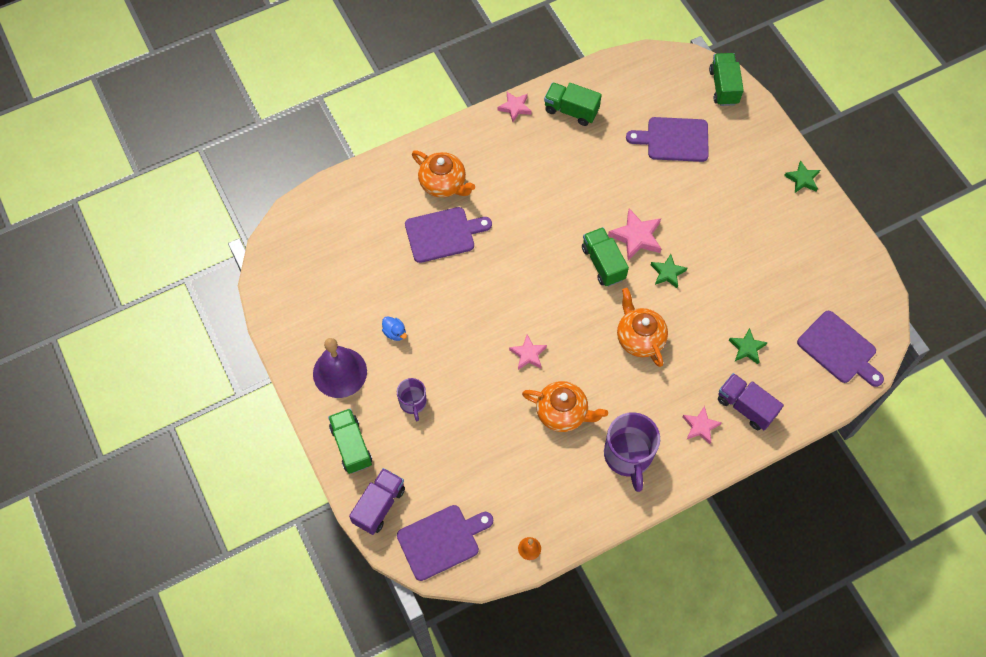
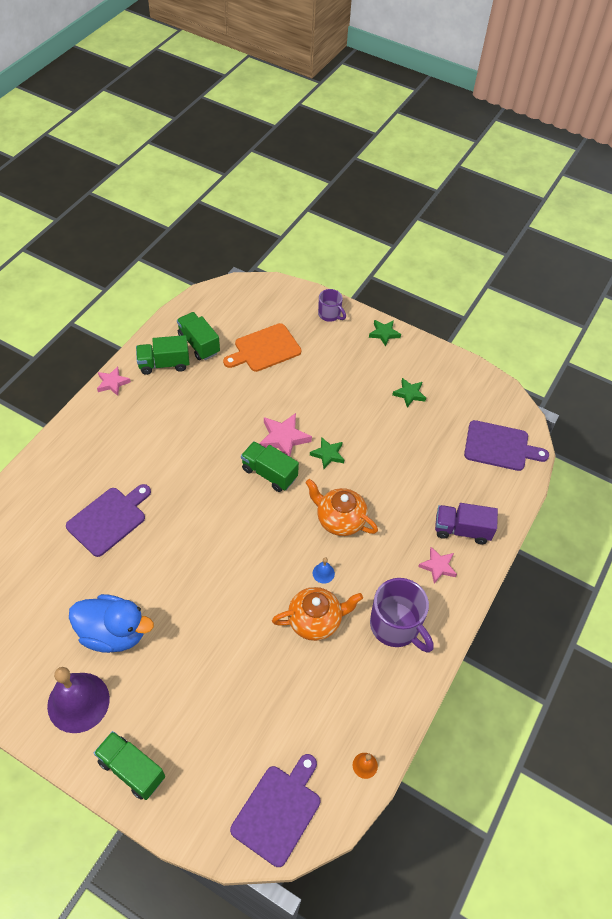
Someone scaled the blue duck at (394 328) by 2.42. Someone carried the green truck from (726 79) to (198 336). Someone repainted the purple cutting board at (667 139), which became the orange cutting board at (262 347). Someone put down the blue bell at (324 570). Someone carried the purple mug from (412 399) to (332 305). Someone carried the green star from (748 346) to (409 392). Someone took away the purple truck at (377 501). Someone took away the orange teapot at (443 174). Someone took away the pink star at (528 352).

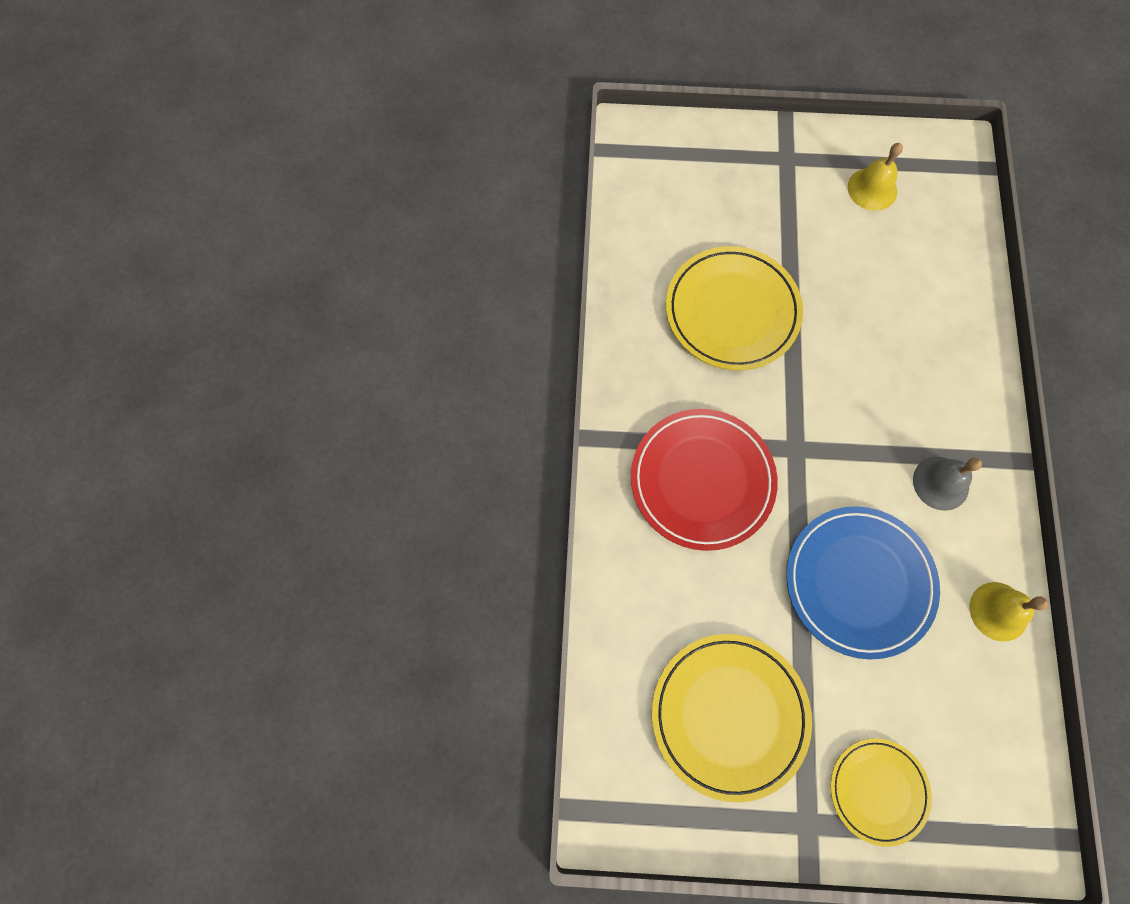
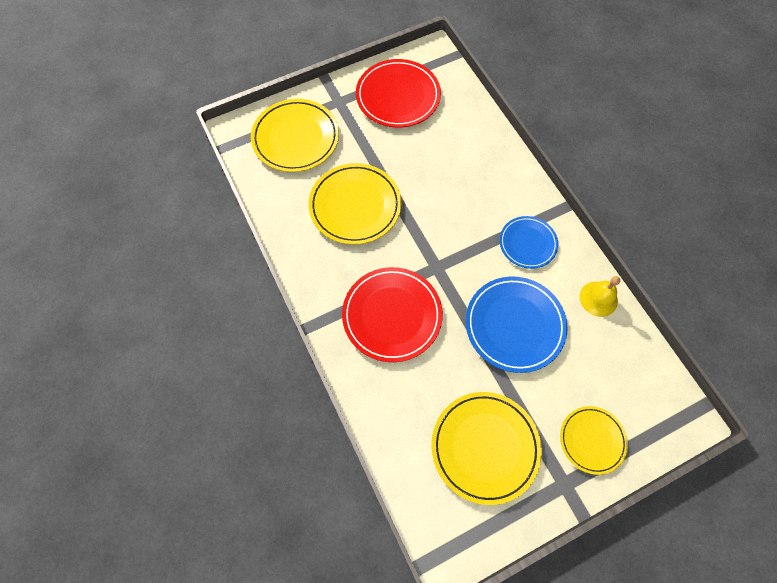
Someone put down the yellow plate at (295 135). Someone swapped the yellow bell at (875 177) for the red plate at (398 93). Someone swapped the grey bell at (947 484) for the blue plate at (529 242).

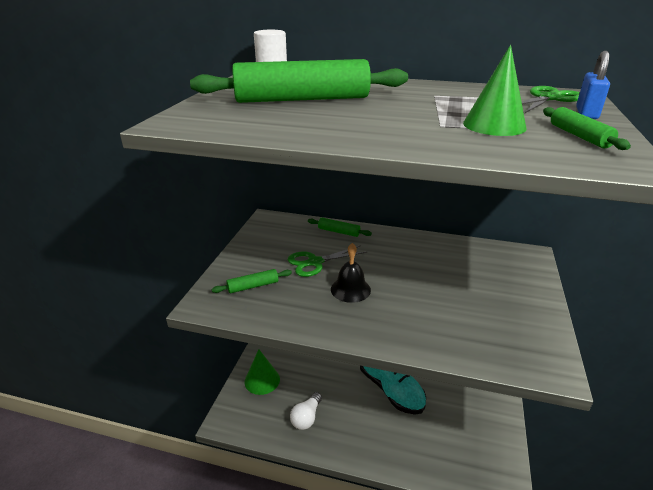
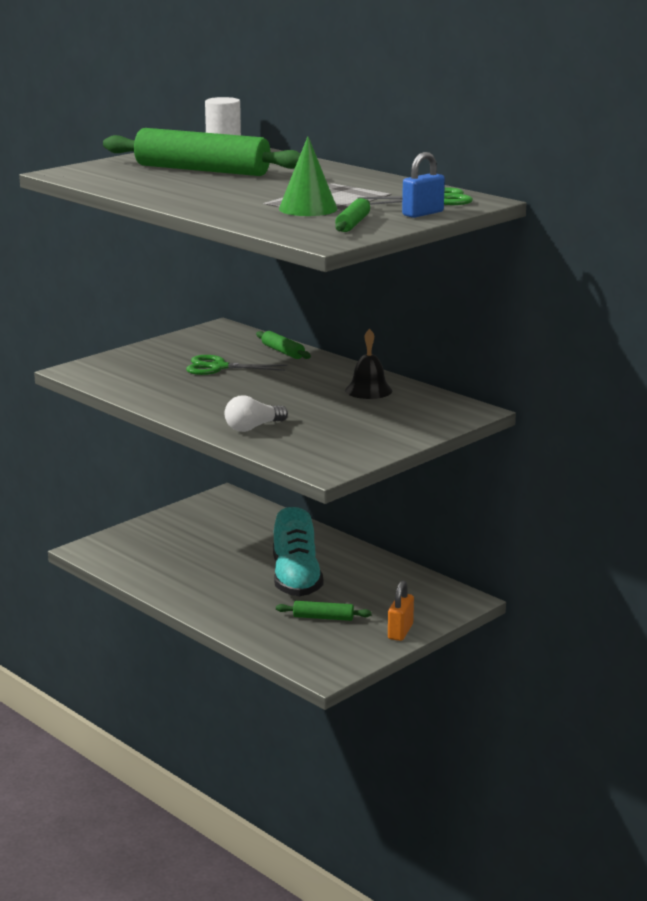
Someone carried the white light bulb from (306 411) to (256 413). Someone carried the green rolling pin from (252 281) to (324 611). Someone carried the black bell from (351 273) to (368 364). Someone put down the orange padlock at (401 610). Someone took away the green cone at (262 372).

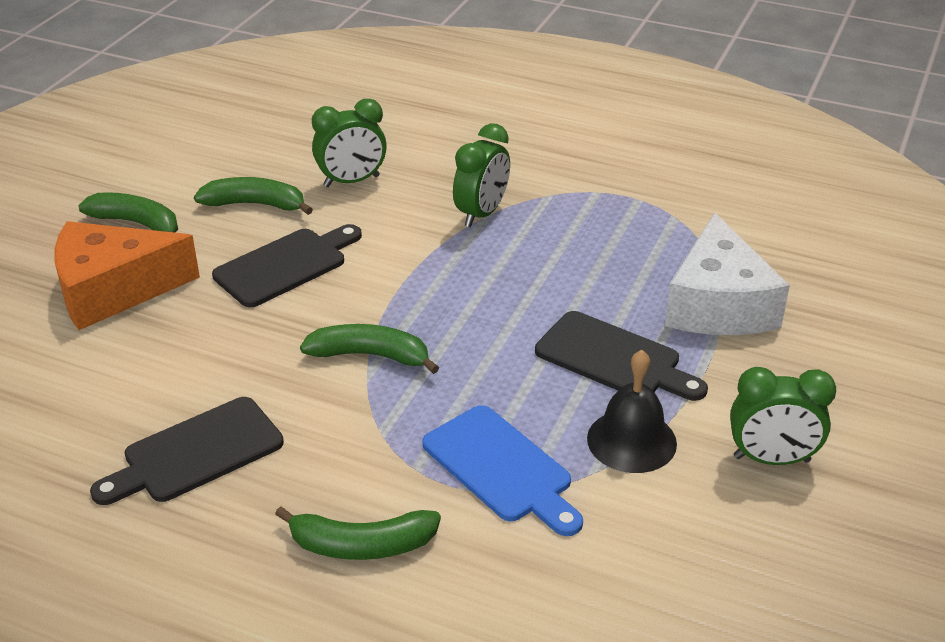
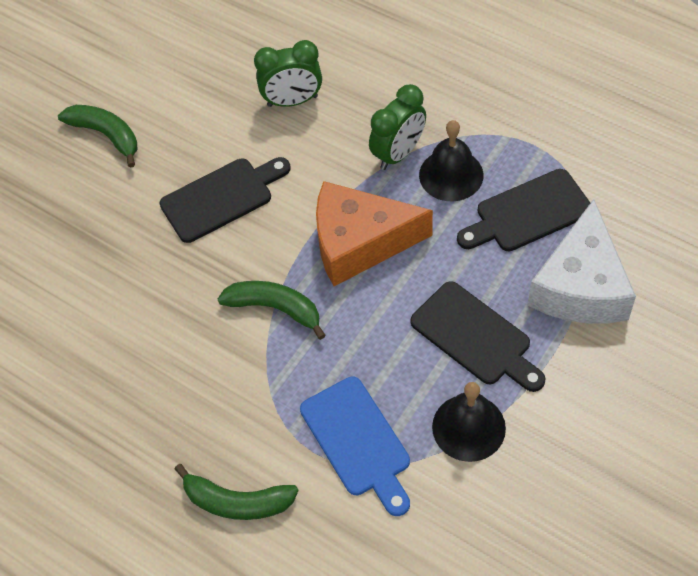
Someone carried the orange cheese from (127 275) to (374 233). Someone put down the black bell at (451 160). Someone carried the black cutting board from (187 451) to (523 210). Someone took away the green banana at (253 196). Someone took away the green clock at (783 416).

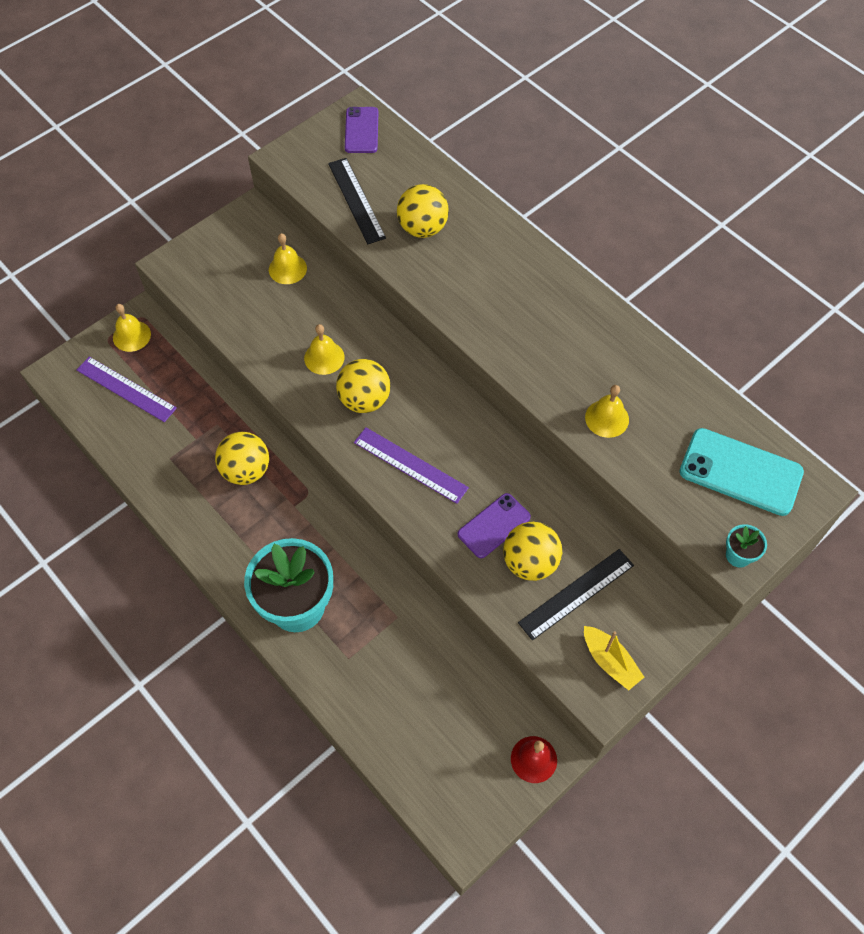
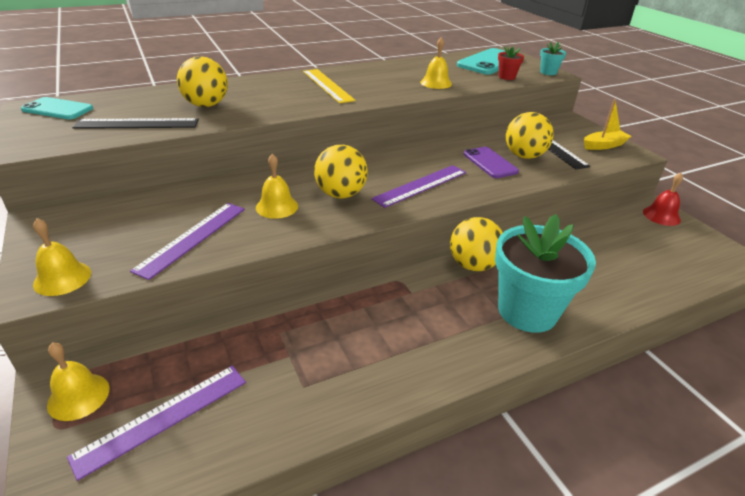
Someone repainted the purple phone at (361 130), which became the turquoise phone at (57 108). Someone carried the yellow bell from (288 258) to (62 257). Someone put down the purple ruler at (187 241). Someone put down the yellow ruler at (329 86). Someone carried the yellow ball from (242 458) to (476 244). Someone put down the red flower pot at (511 63).

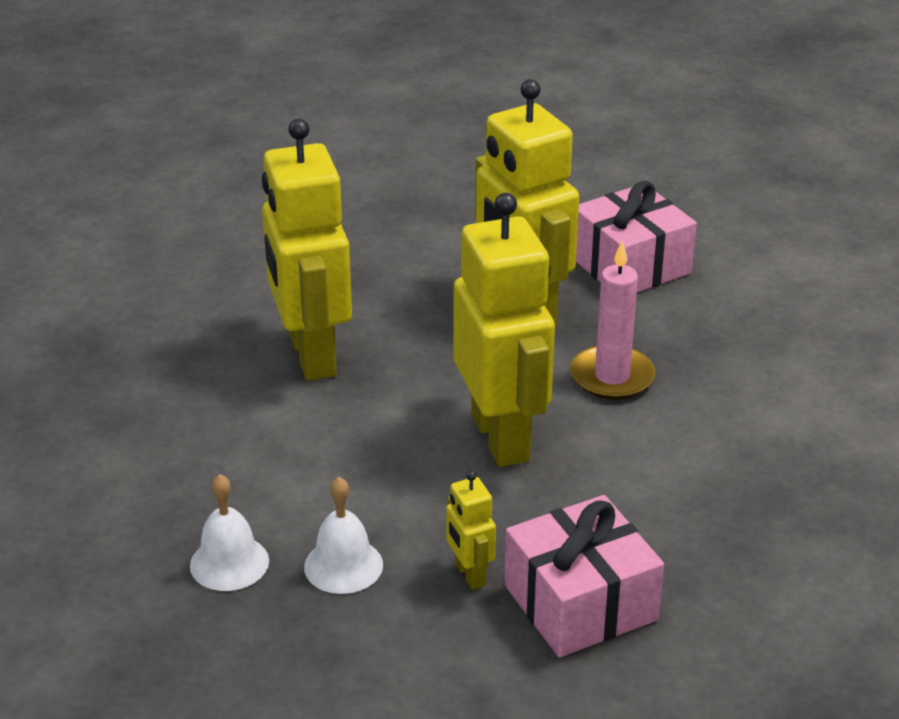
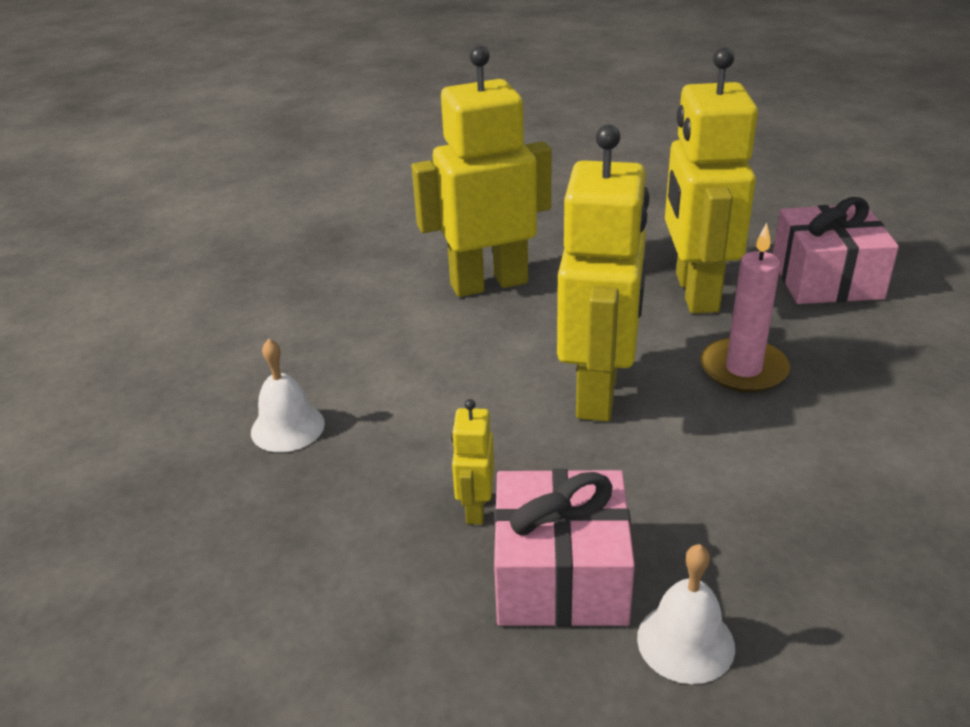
Someone rotated the yellow robot at (307 250) by 60 degrees clockwise. Someone carried the white bell from (343 535) to (686 614).

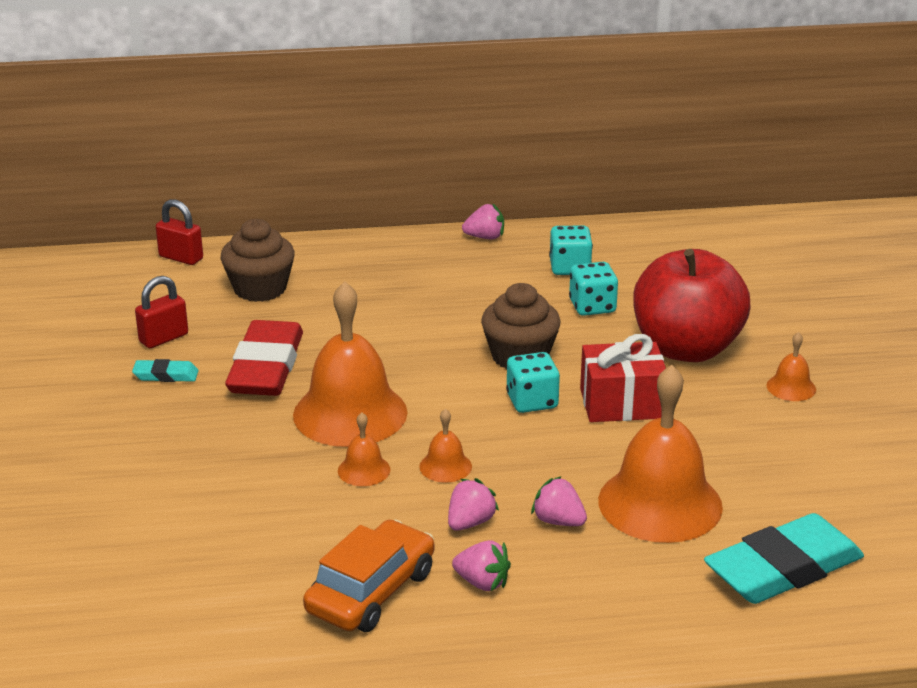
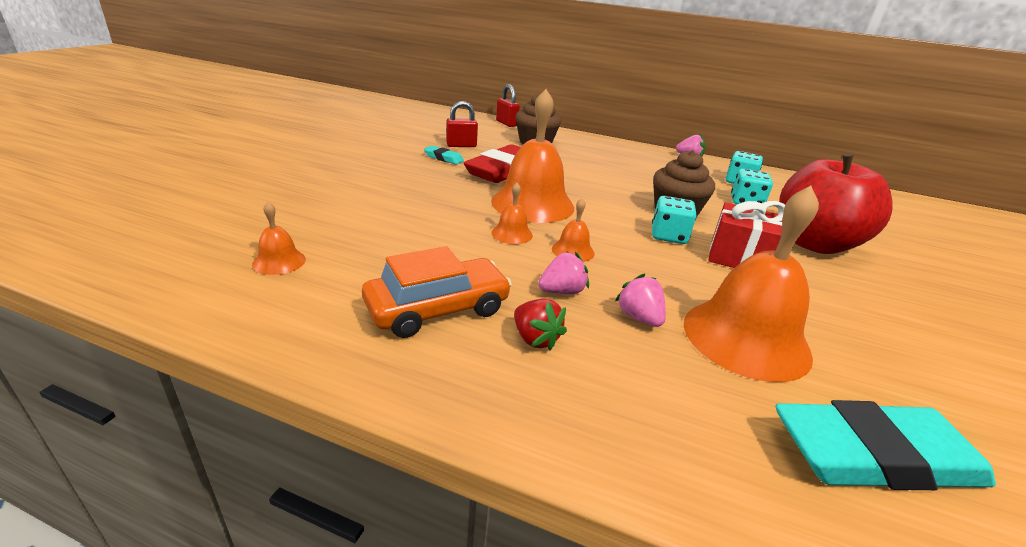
Someone carried the orange bell from (791 366) to (279 238). Someone repainted the pink strawberry at (481 565), which became the red strawberry at (540 325).

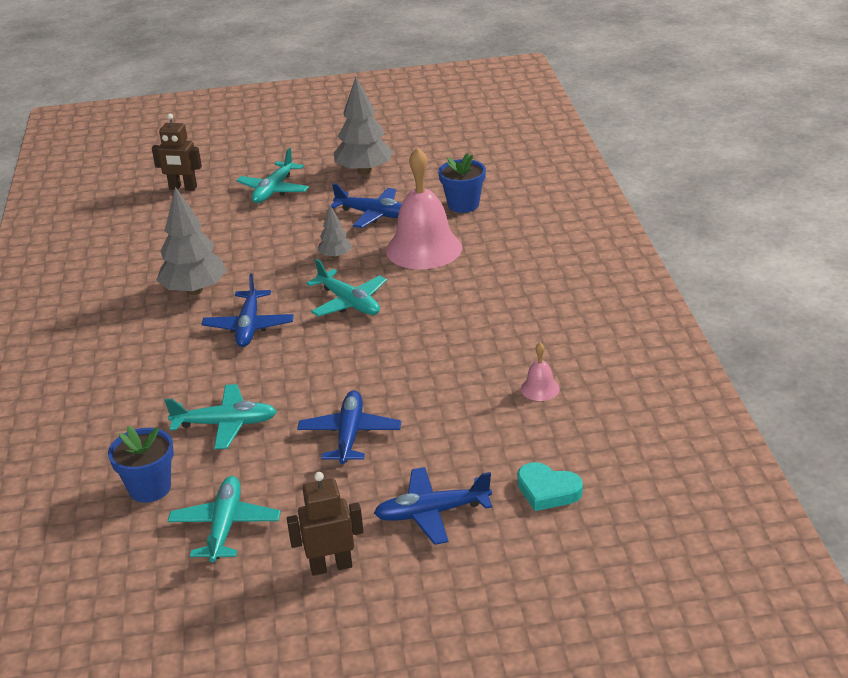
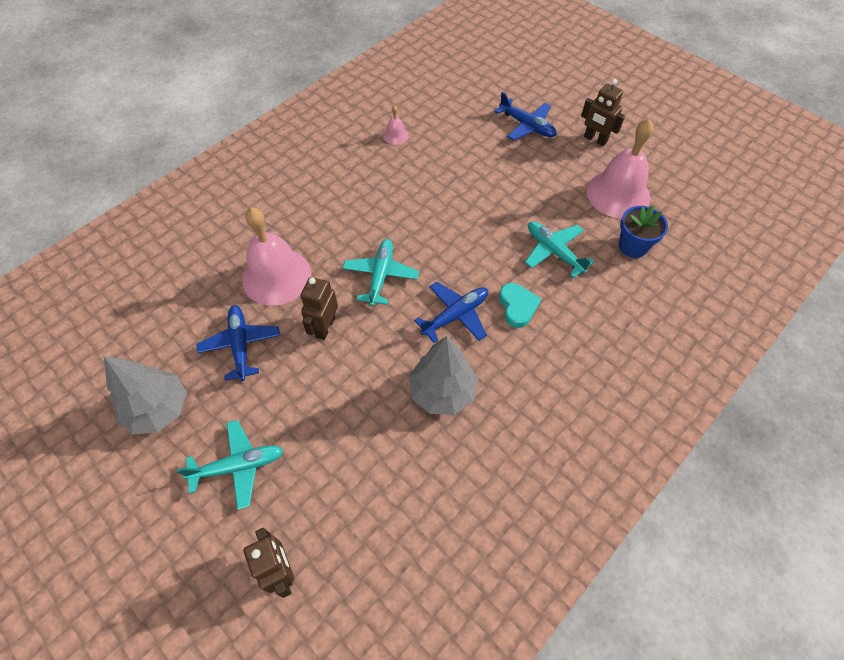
Someone swapped the grey tree at (334 232) for the brown robot at (319 308). Someone carried the turquoise heart from (550 486) to (520 305). Someone swapped the turquoise plane at (224 519) for the pink bell at (620 169). Someone took away the blue plane at (349 427). Someone took away the blue flower pot at (462 183).

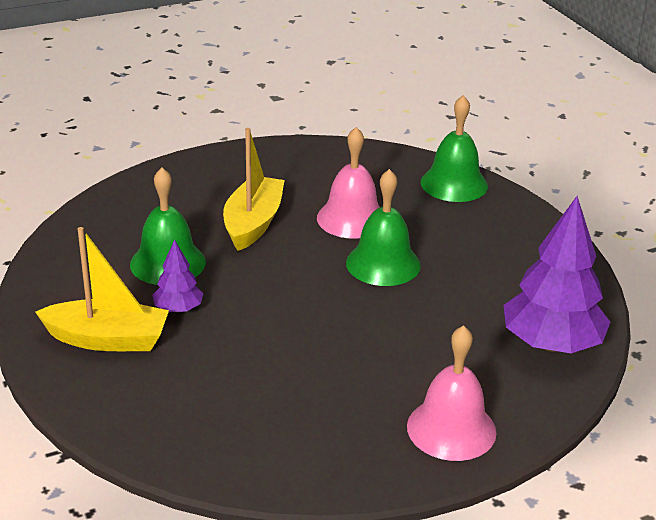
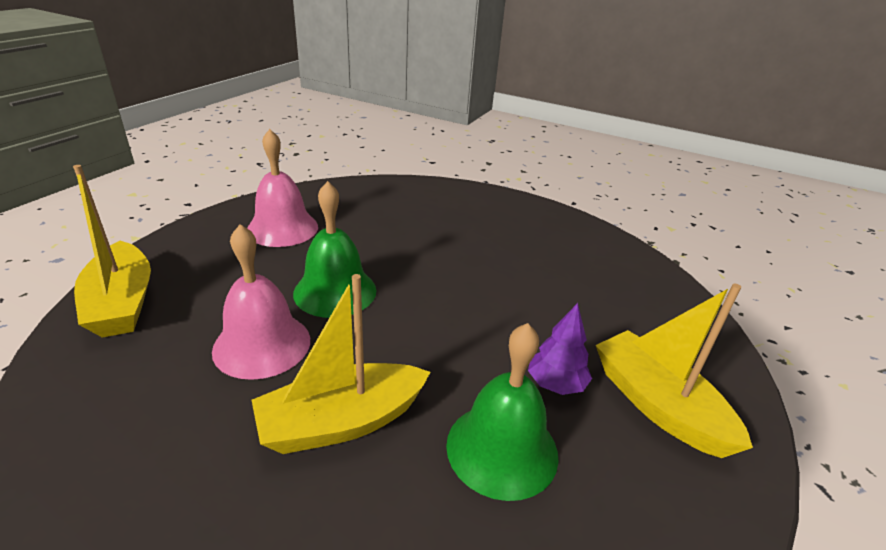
Someone swapped the green bell at (454 148) for the yellow boat at (112 251). Someone carried the pink bell from (452 393) to (282 188). Someone took away the purple tree at (557 274).

